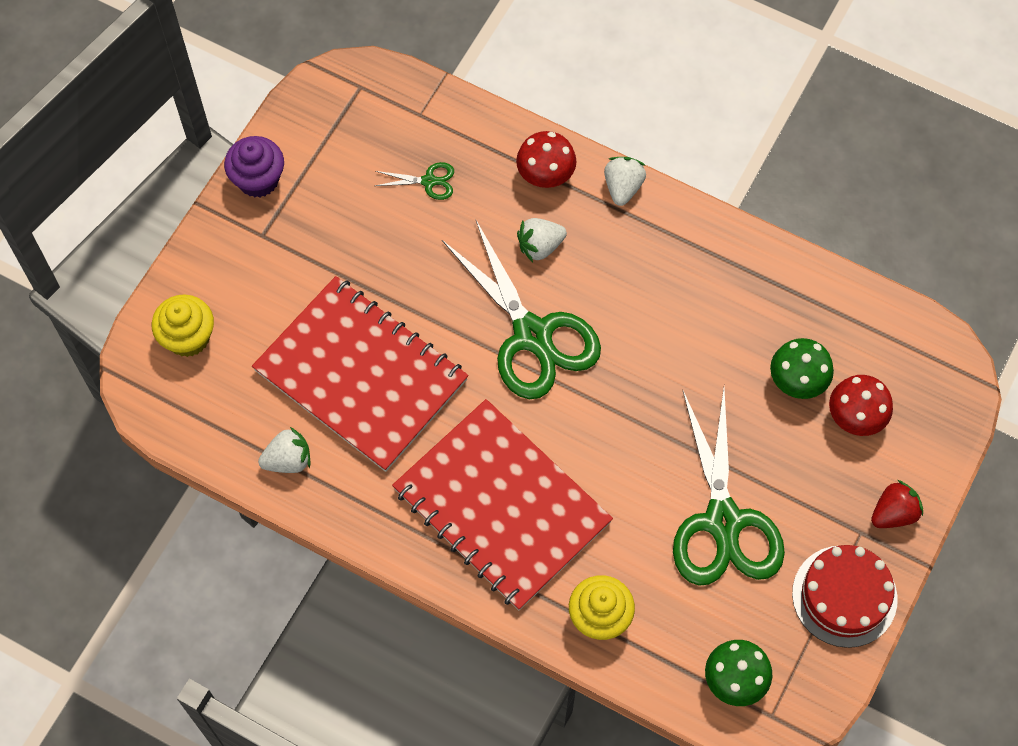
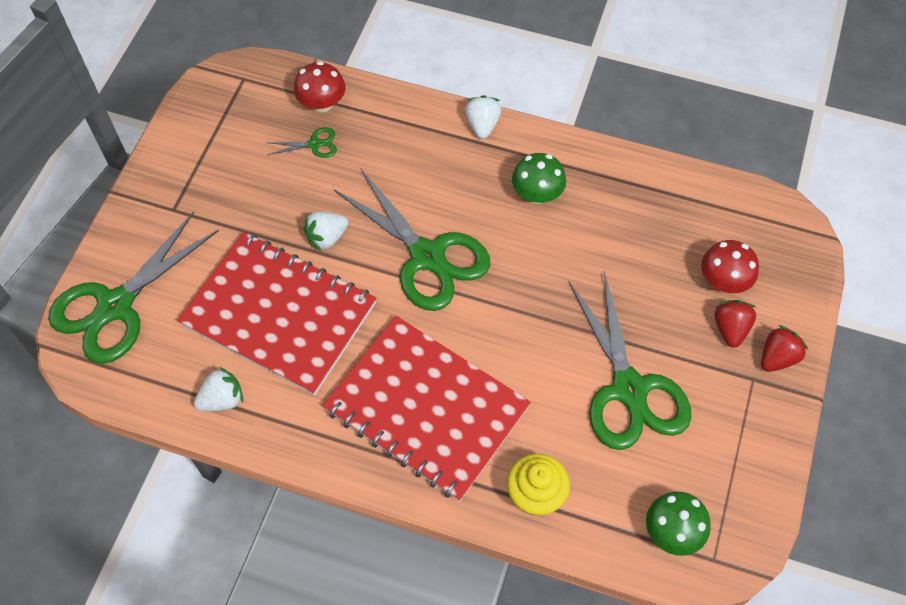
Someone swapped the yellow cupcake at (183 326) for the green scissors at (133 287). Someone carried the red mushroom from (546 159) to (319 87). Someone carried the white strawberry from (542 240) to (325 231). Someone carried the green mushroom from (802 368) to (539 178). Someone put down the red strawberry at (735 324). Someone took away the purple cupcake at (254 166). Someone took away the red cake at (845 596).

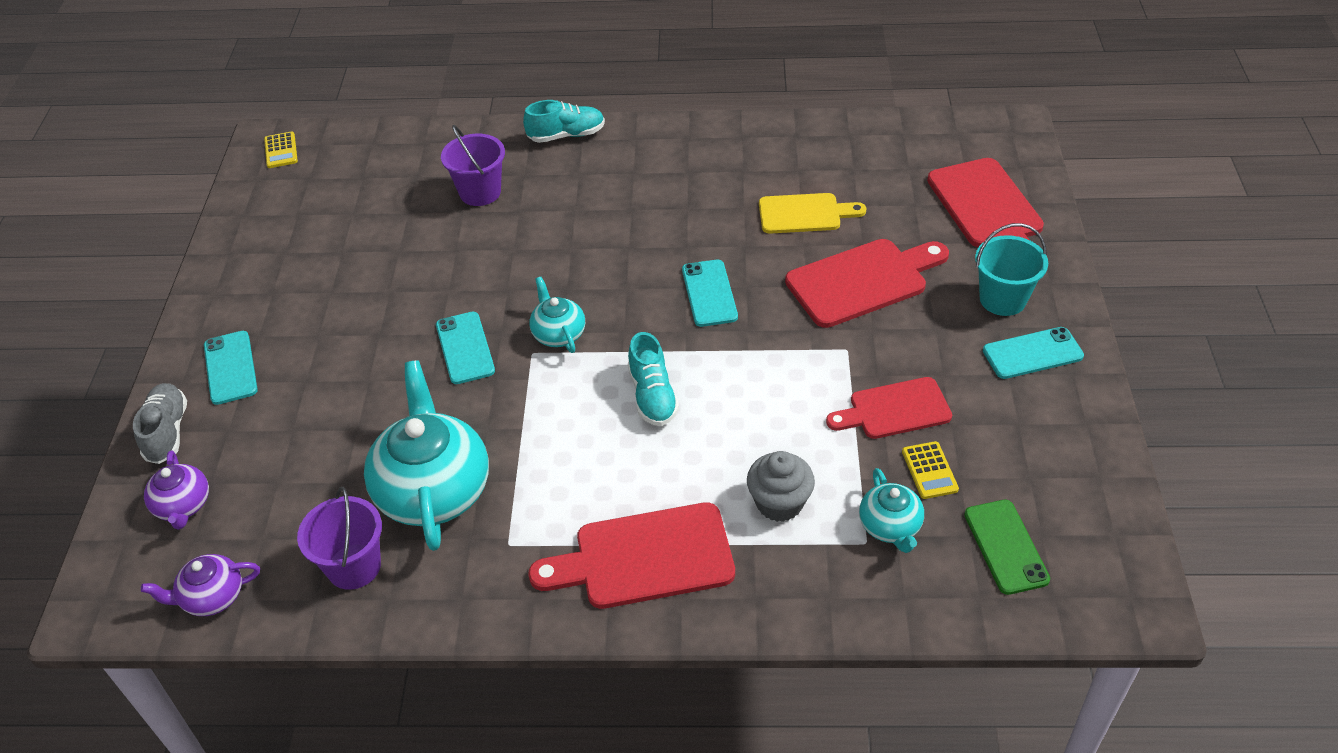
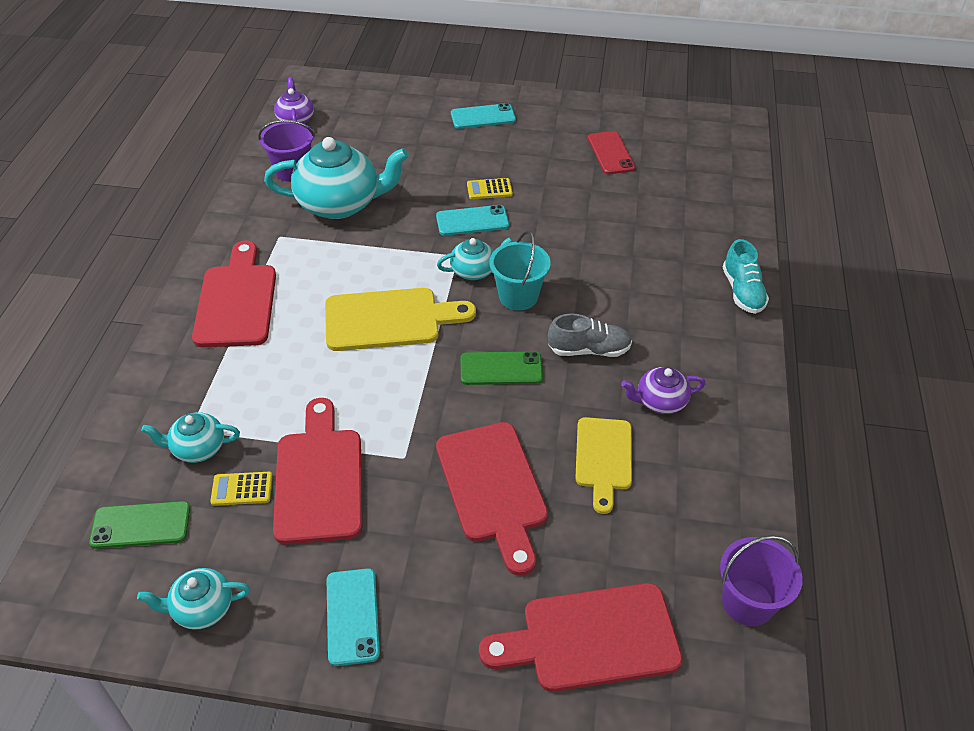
Someone put down the turquoise teapot at (193 599). Someone scaled the red cutting board at (889 408) by 1.50. Someone swapped the turquoise shoe at (653 379) for the yellow cutting board at (400 319). Someone repainted the turquoise phone at (710 293), which became the green phone at (502 368). Someone carried the yellow calculator from (281 149) to (490 188). Someone carried the turquoise bucket from (1011 269) to (520 270). Someone carried the grey shoe from (160 423) to (590 335). Someone put down the red phone at (611 152). Someone carried the purple teapot from (176 490) to (663 390). Someone carried the purple bucket from (473 165) to (761 580). Someone took away the grey cupcake at (781 486).

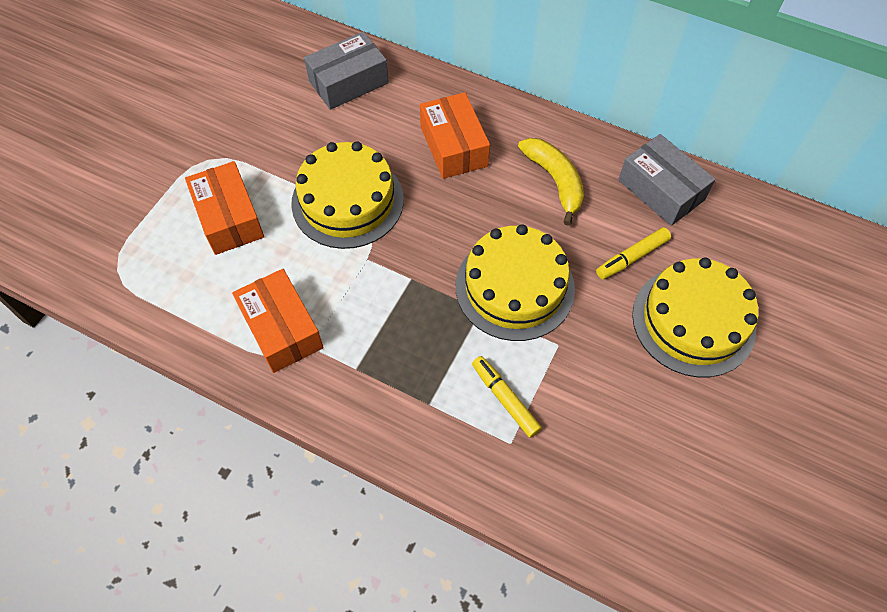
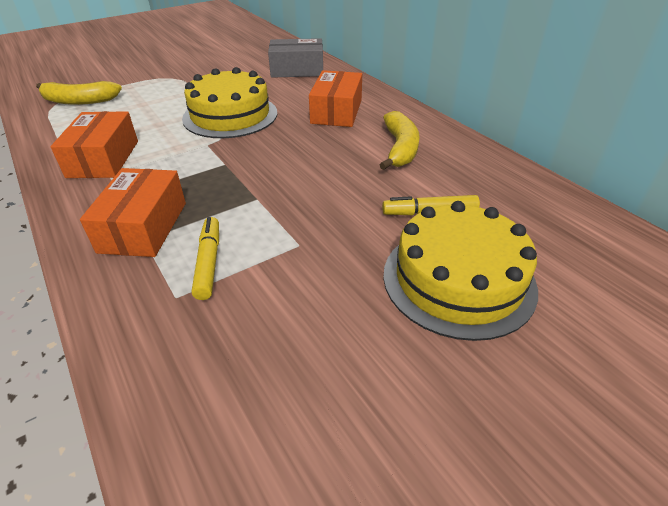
Someone put down the yellow banana at (79 93). Someone carried the orange box from (224 208) to (133 212). Someone took away the yellow cake at (515 282). Someone took away the grey box at (667 180).

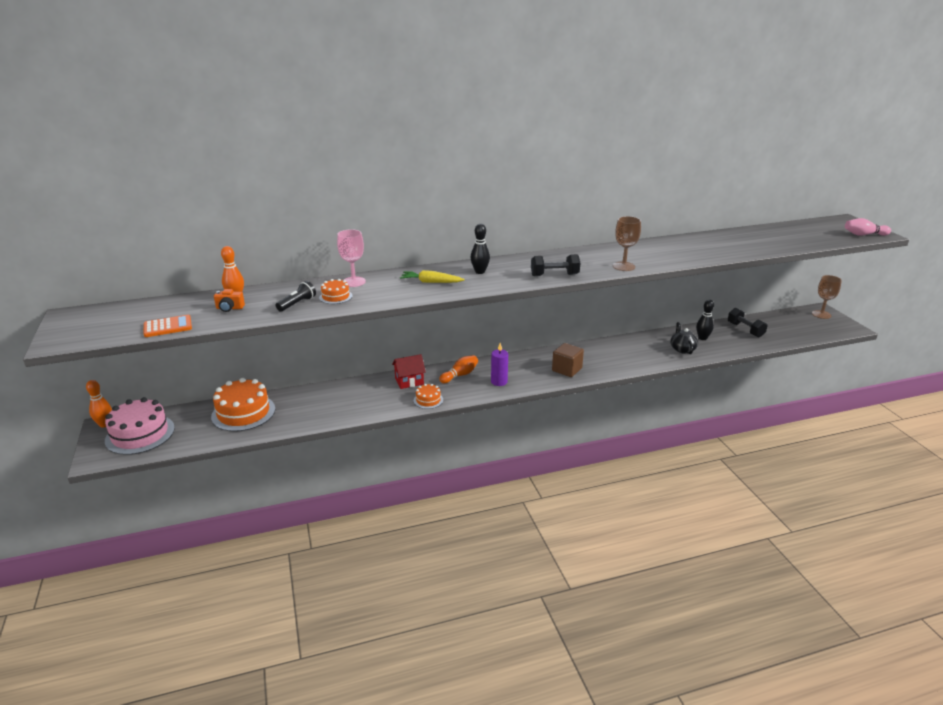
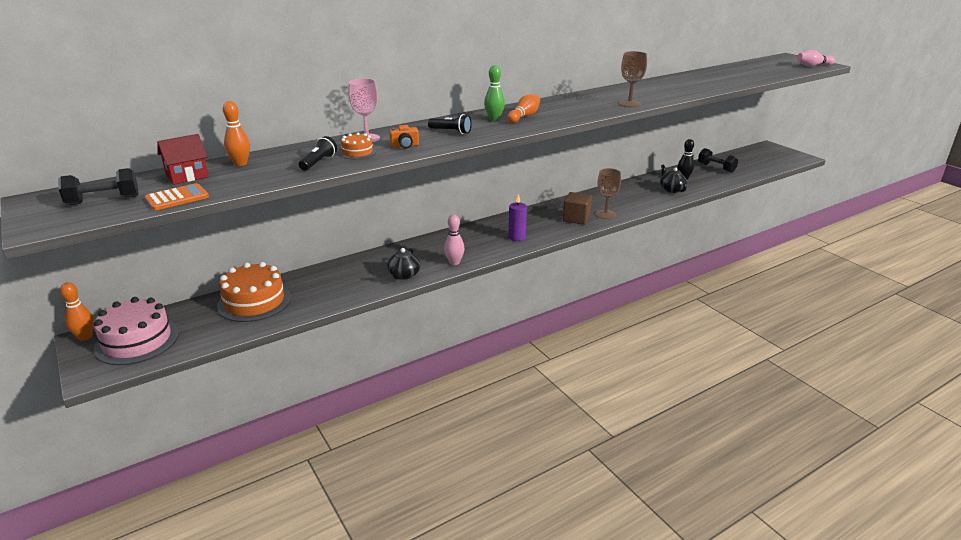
Someone carried the black dumbbell from (555 265) to (98 186). Someone carried the red house from (409 371) to (183 159). Someone put down the black teapot at (404 264). Someone carried the orange camera from (229 300) to (404 136). Someone swapped the yellow carrot at (432 276) for the black flashlight at (450 124). Someone swapped the orange cake at (428 396) for the pink bowling pin at (454 239). Someone repainted the black bowling pin at (480 249), which became the green bowling pin at (494 93). Someone carried the orange bowling pin from (458 369) to (523 108). Someone carried the brown goblet from (827 297) to (608 193).

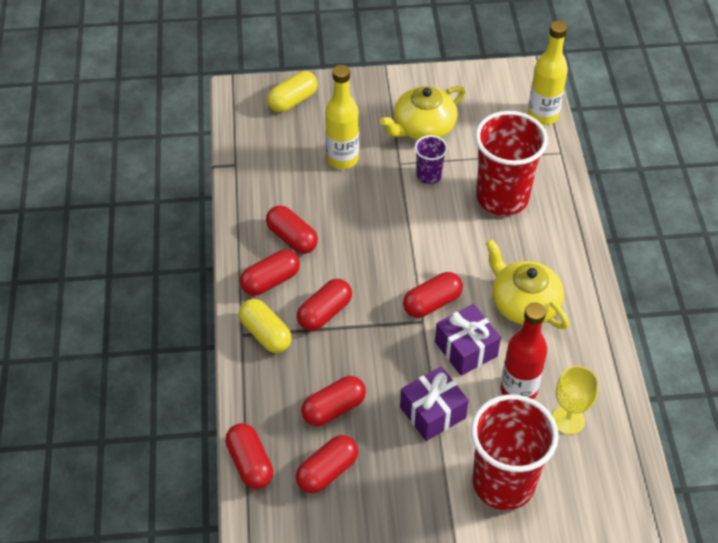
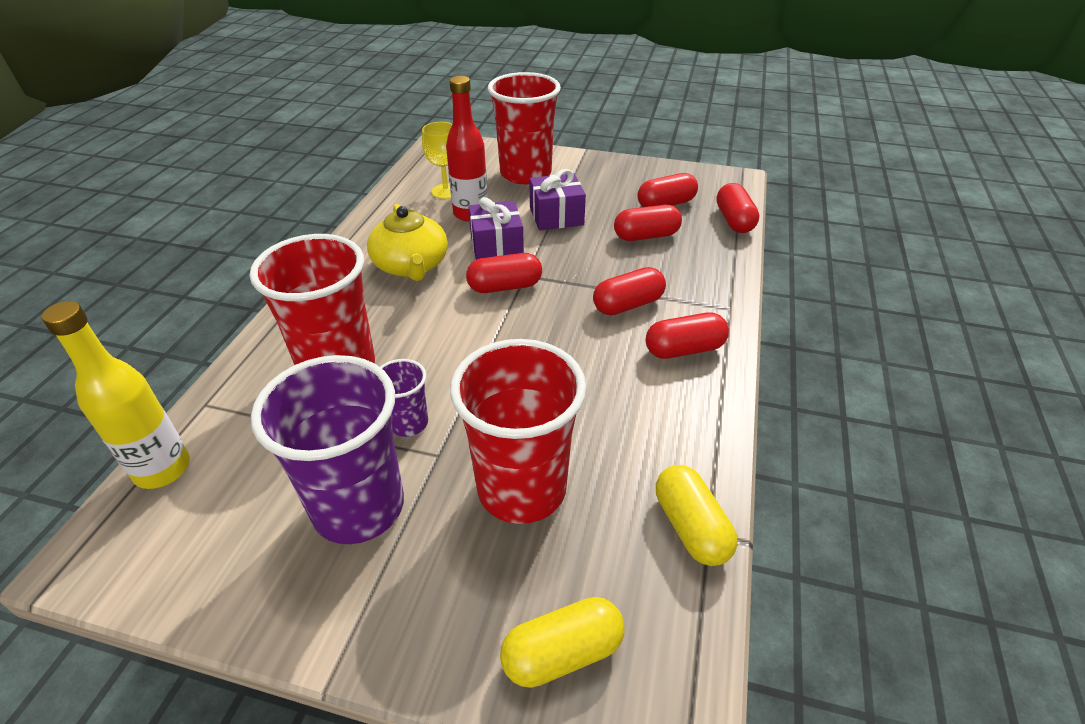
Someone swapped the yellow teapot at (422 113) for the purple cup at (327 449). Someone swapped the yellow bottle at (342 117) for the red cup at (518 431). Someone carried the yellow capsule from (265 326) to (697 515). Someone took away the red capsule at (292 229).

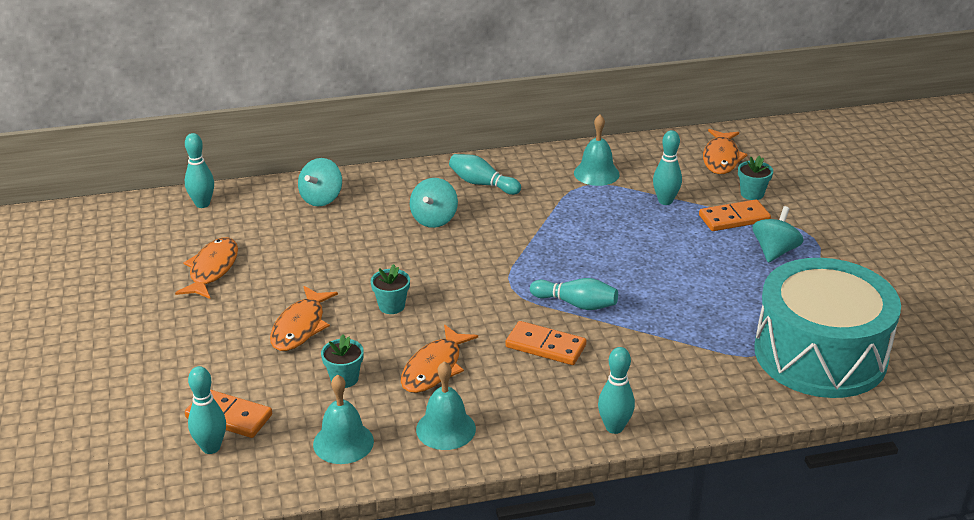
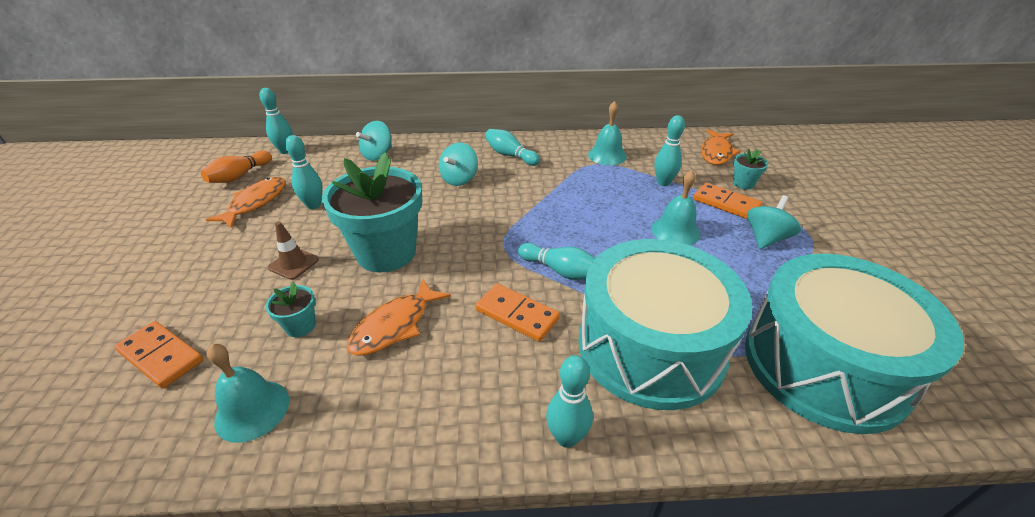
Someone put down the orange bowling pin at (236 166). Someone swapped the orange fish at (304 318) for the brown traffic cone at (293 251). Someone carried the turquoise bowling pin from (207 410) to (304 172). Someone scaled the turquoise flower pot at (390 289) by 2.38. Someone put down the turquoise drum at (665 324). Someone carried the turquoise bell from (446 405) to (675 207). Someone rotated the orange domino at (735 215) by 45 degrees clockwise.

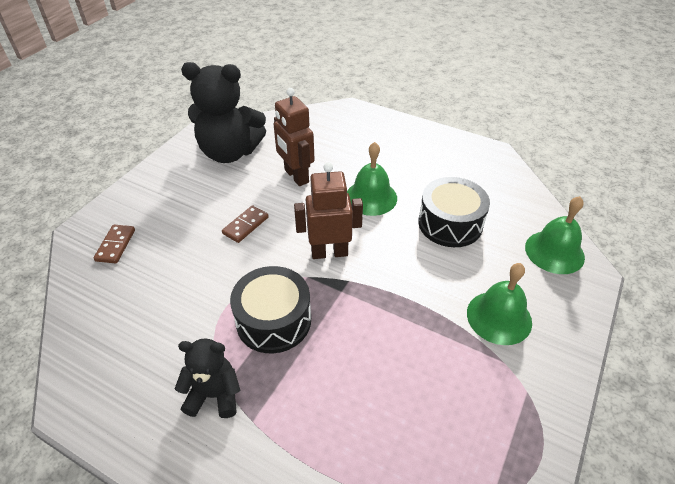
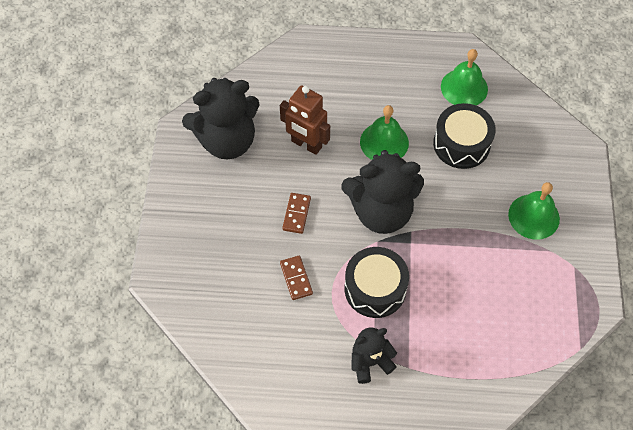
Someone carried the brown domino from (114 244) to (296 277). Someone swapped the brown robot at (328 210) for the black teddy bear at (382 192). Someone carried the green bell from (555 235) to (464 77).

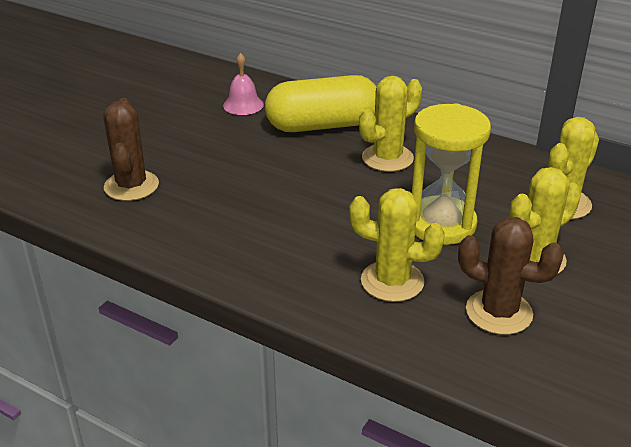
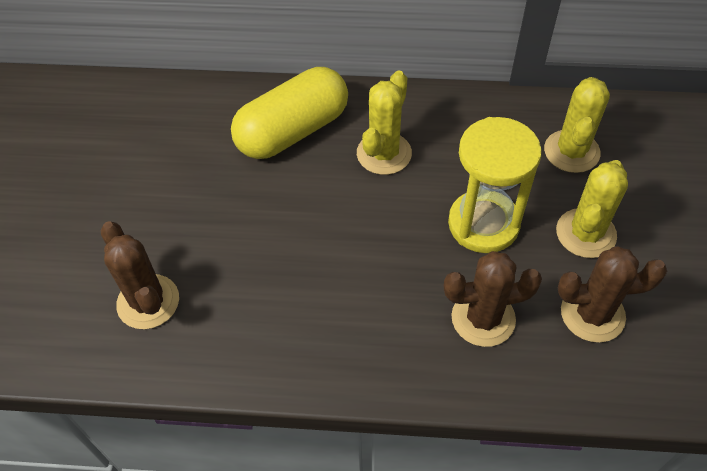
Someone repainted the yellow cactus at (397 245), which became the brown cactus at (493 299). Someone took away the pink bell at (243 84).

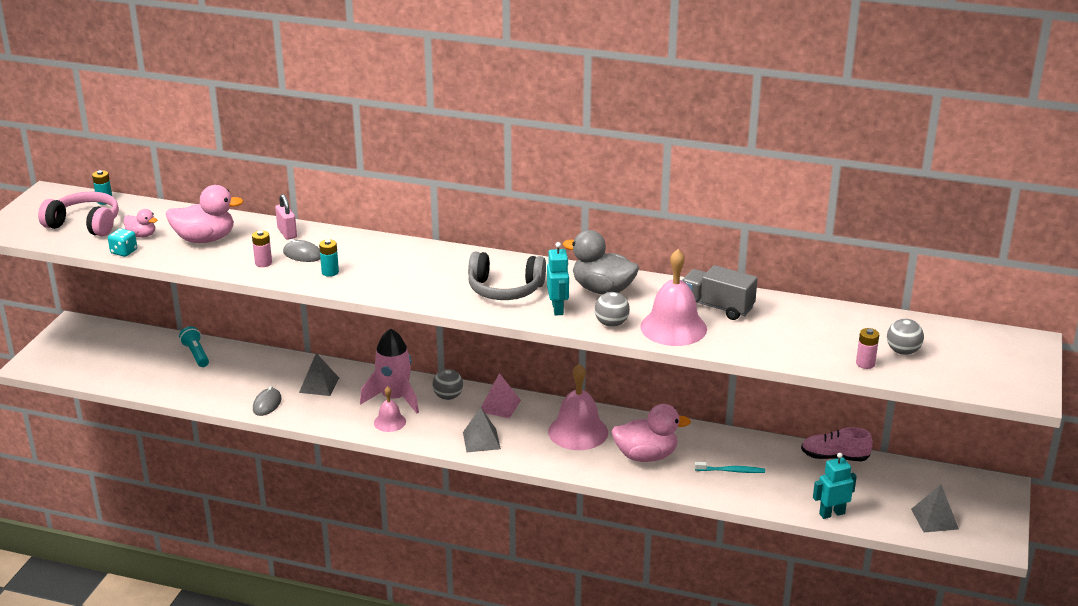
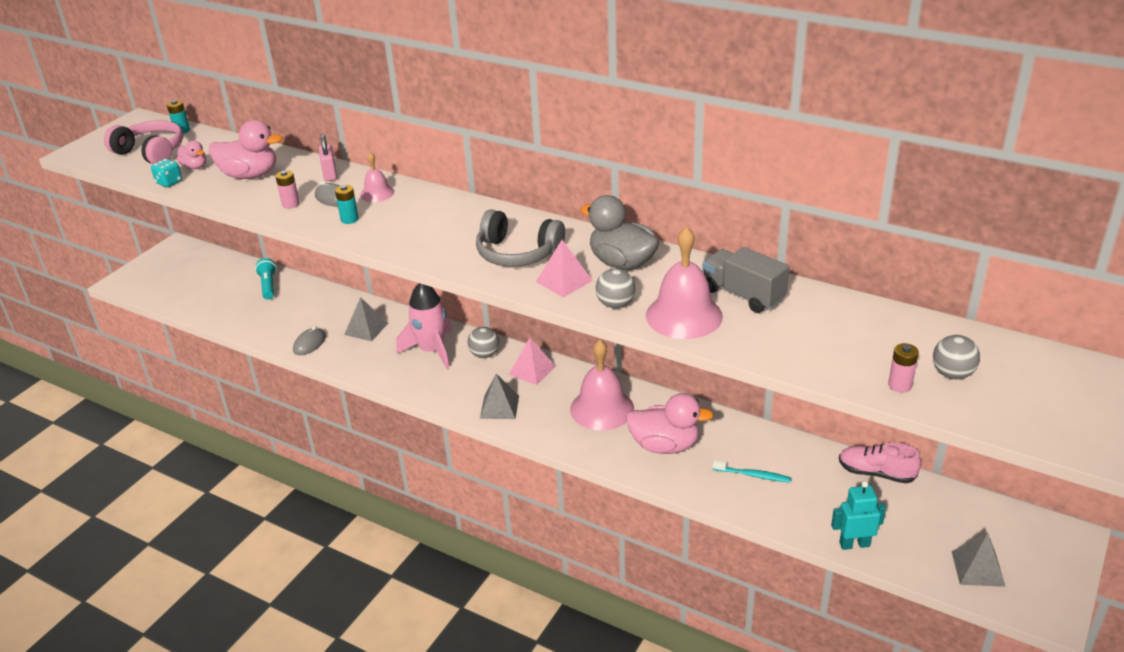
Someone carried the pink bell from (390 409) to (377 177). Someone swapped the turquoise robot at (558 279) for the pink pyramid at (564 269).

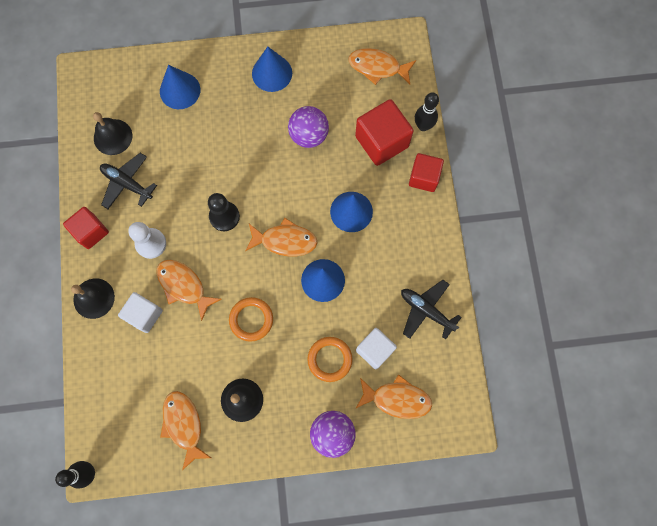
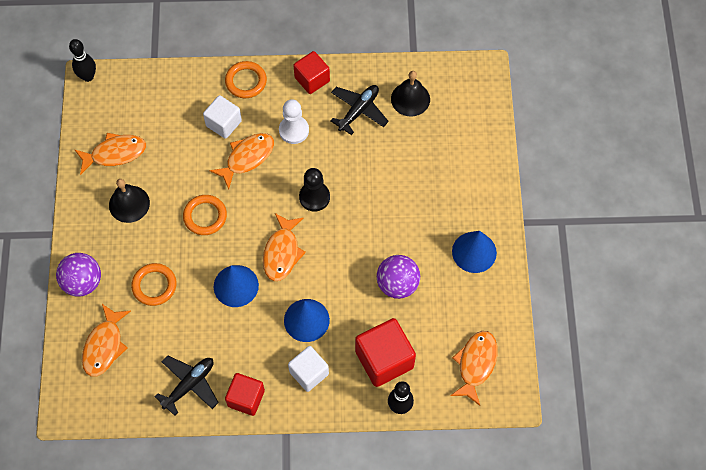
Someone swapped the black bell at (93 298) for the orange ring at (246 79). Someone carried the red cube from (426 172) to (245 394). Someone carried the white cube from (376 348) to (308 369). Someone took away the blue cone at (180 87).

